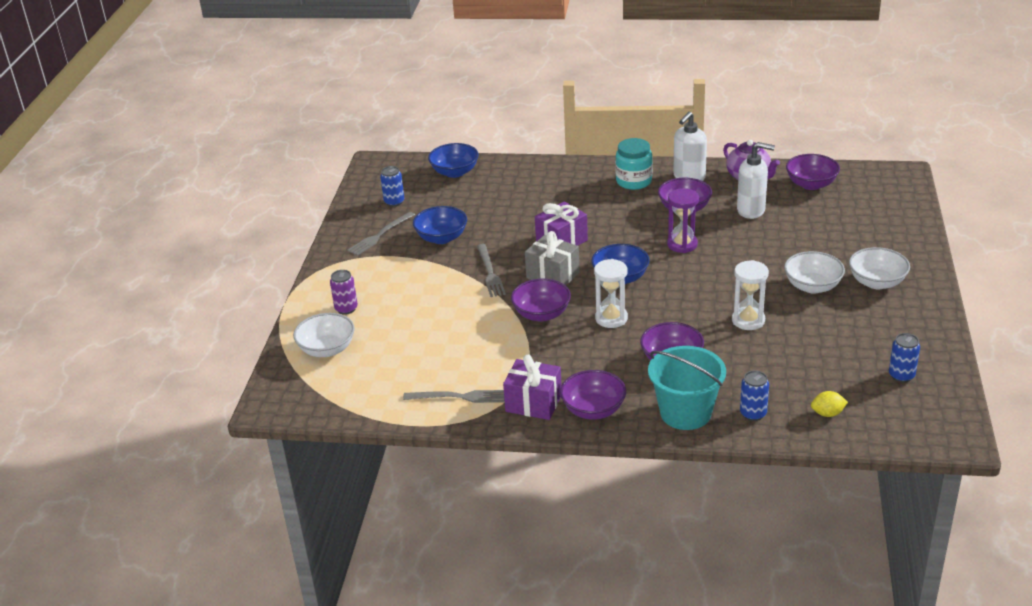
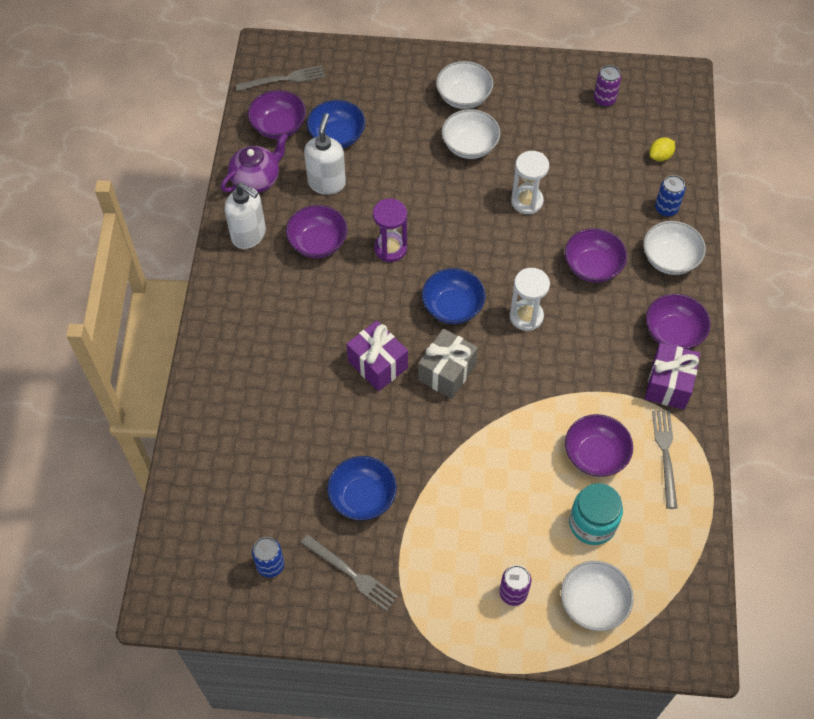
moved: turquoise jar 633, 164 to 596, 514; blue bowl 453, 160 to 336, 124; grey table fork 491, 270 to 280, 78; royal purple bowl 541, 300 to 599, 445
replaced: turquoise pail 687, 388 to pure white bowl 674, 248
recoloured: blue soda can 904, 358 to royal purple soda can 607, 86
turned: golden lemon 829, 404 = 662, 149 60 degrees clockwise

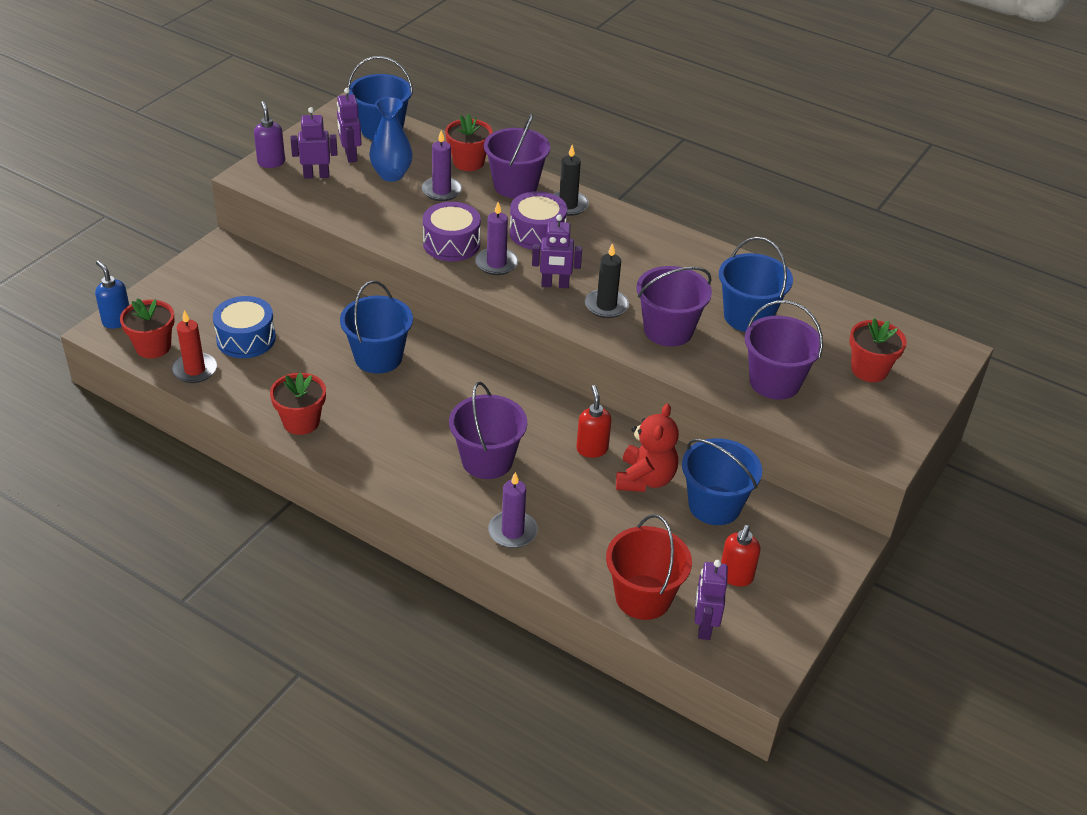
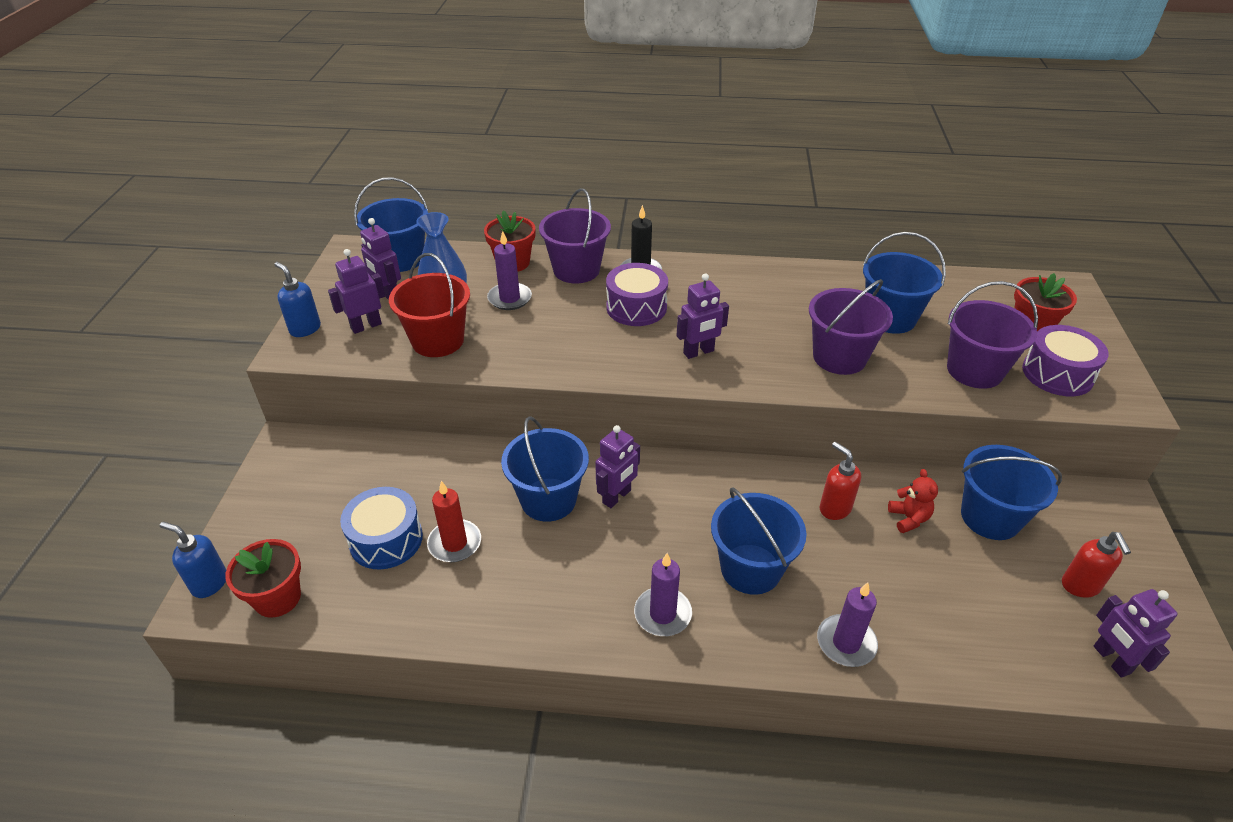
removed: jet-black pillar candle 607, 280; crimson flower pot 298, 403
added: royal purple robot 617, 466
moved: royal purple snare drum 452, 231 to 1065, 360; royal purple pillar candle 496, 238 to 663, 594; crimson pillar candle 194, 346 to 454, 521; crimson pail 649, 567 to 429, 305
recoloured: royal purple pump bottle 269, 134 to blue pump bottle 297, 299; royal purple pail 488, 430 to blue pail 758, 541
resized: crimson stuffed bear 647, 448 = 913, 501 x0.59

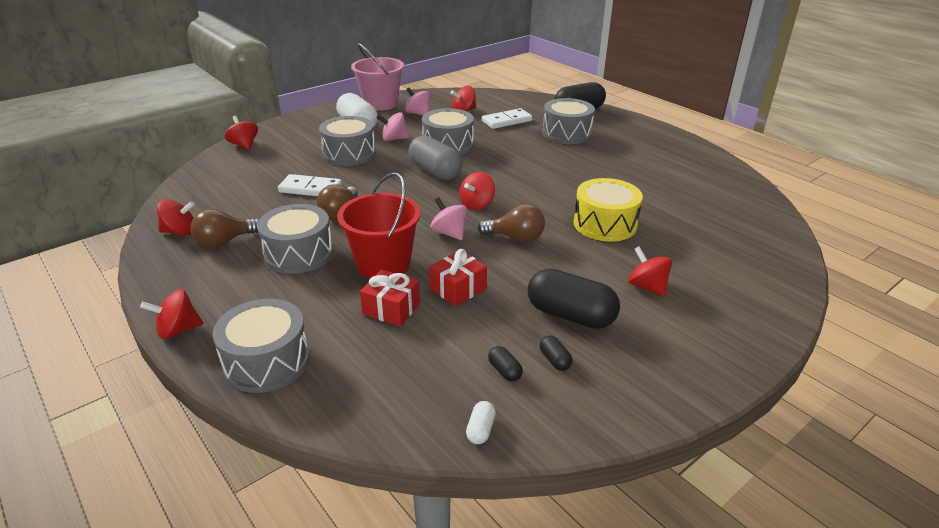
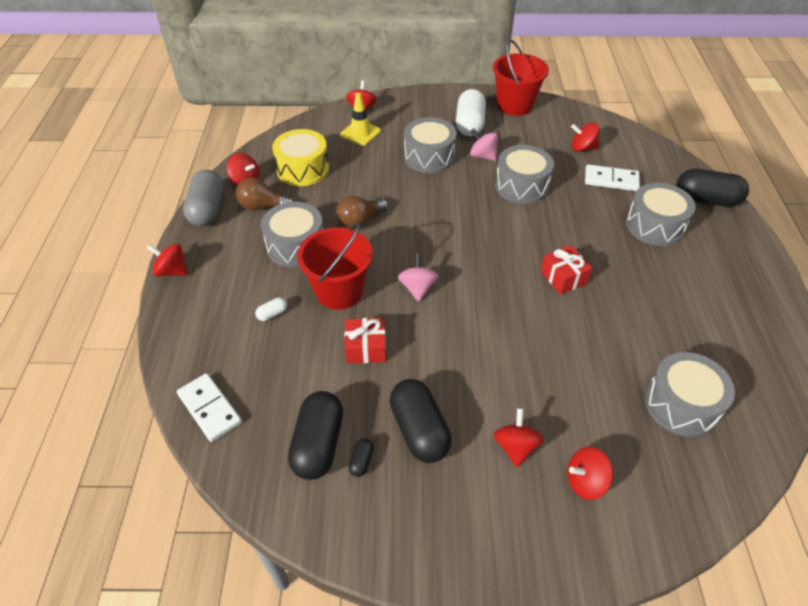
removed: rose-pink spinning top 418, 101; russet light bulb 511, 223
added: golden traffic cone 360, 119
moved: grey pill shape 435, 157 to 203, 198; crimson spinning top 477, 191 to 590, 473; pure white domino piece 310, 185 to 209, 407; golden snare drum 608, 210 to 300, 157; crimson gift 390, 297 to 566, 270; grey snare drum 261, 346 to 690, 394; pure white pill shape 481, 422 to 271, 309
recoloured: rose-pink pail 377, 77 to crimson pail 521, 77
resized: jet-black pill shape 505, 363 = 315, 435 x2.34

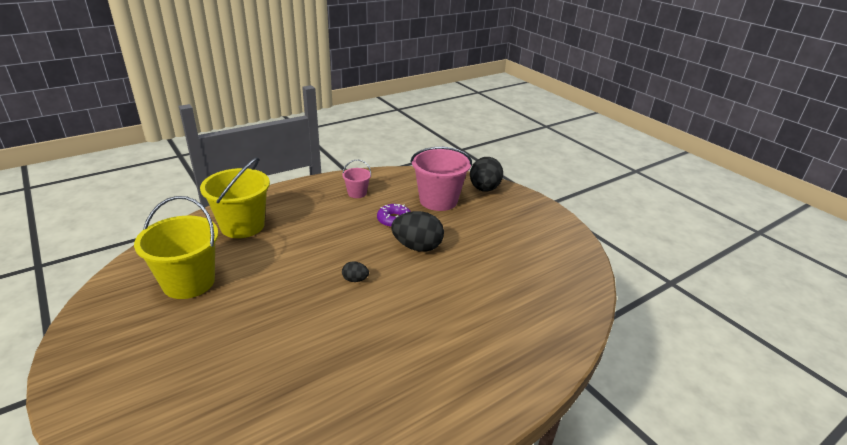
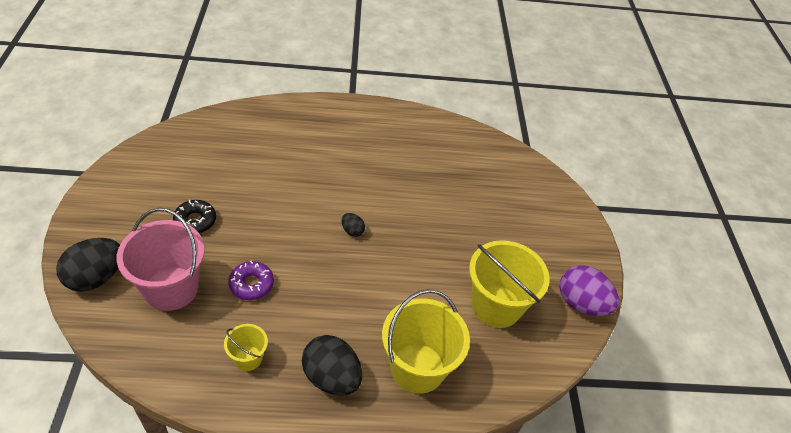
added: jet-black glazed donut 194, 216; royal purple egg shape 589, 290
moved: jet-black egg shape 417, 231 to 332, 365
recoloured: rose-pink pail 356, 179 to golden pail 246, 347

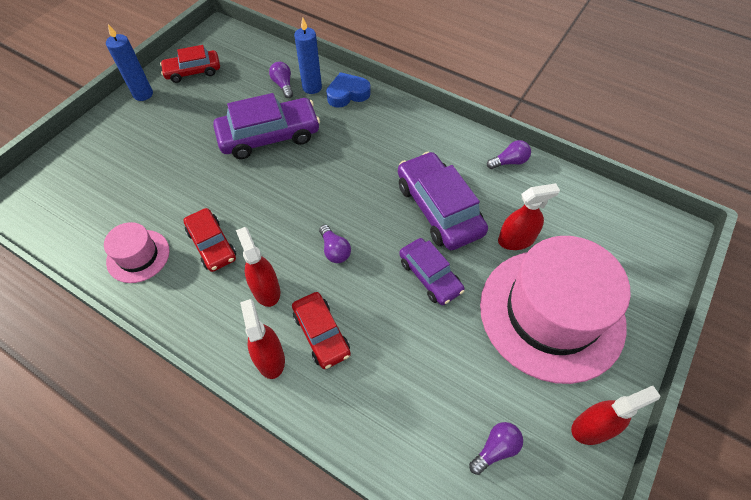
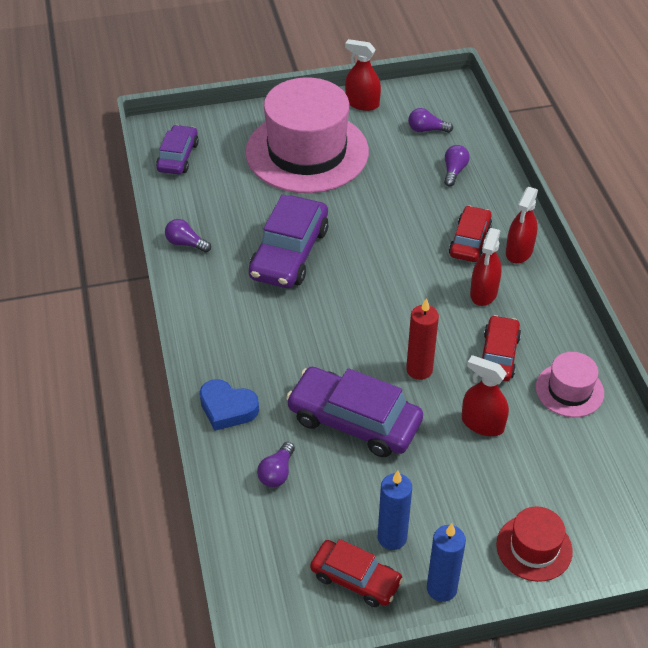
added: crimson pillar candle 422, 339; crimson tall hat 534, 544
moved: blue pillar candle 308, 55 to 395, 510; crimson spray cleaner 529, 216 to 485, 395; royal purple light bulb 335, 244 to 457, 165; royal purple car 432, 271 to 177, 150

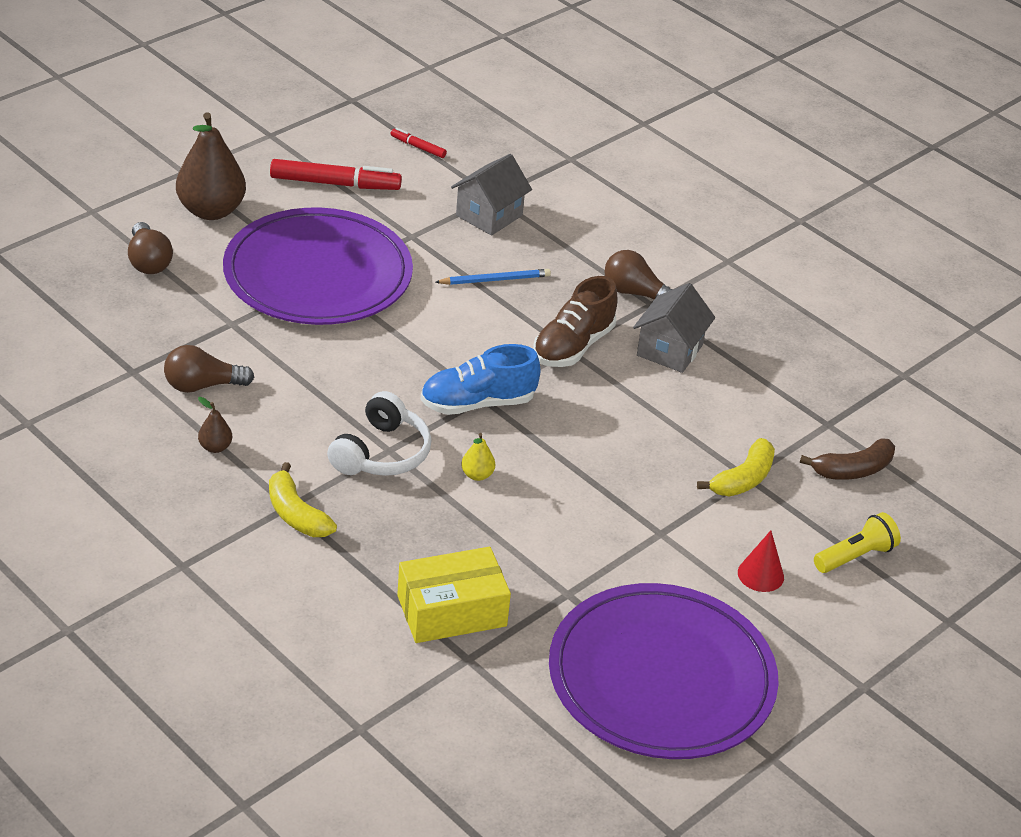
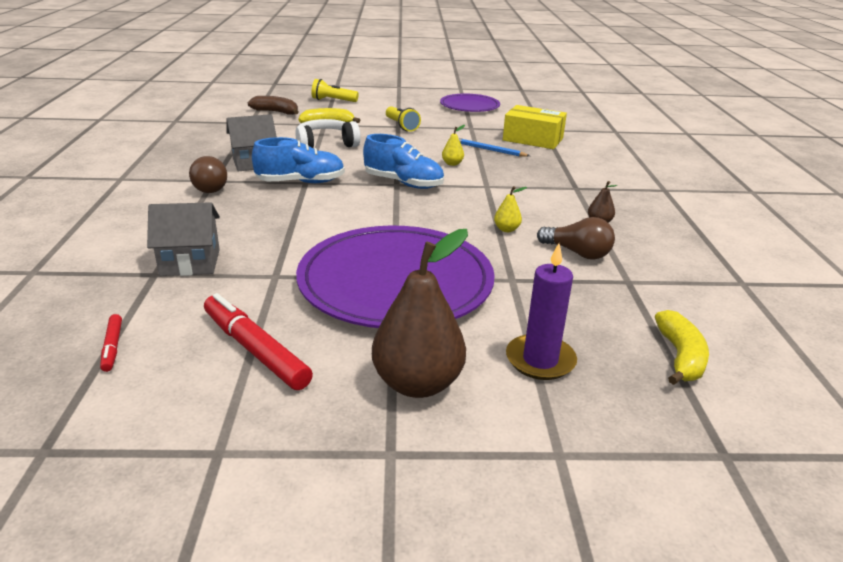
removed: crimson solid cone 761, 561
added: golden flashlight 403, 119; golden pear fruit 510, 209
moved: blue wooden pencil 493, 277 to 494, 147; pure white over-ear headphones 379, 433 to 328, 133; golden banana 303, 499 to 682, 347
replaced: russet light bulb 150, 248 to royal purple pillar candle 541, 311
recoloured: russet sneaker 575, 321 to blue sneaker 298, 160
resized: royal purple dinner plate 664, 671 = 470, 103 x0.55

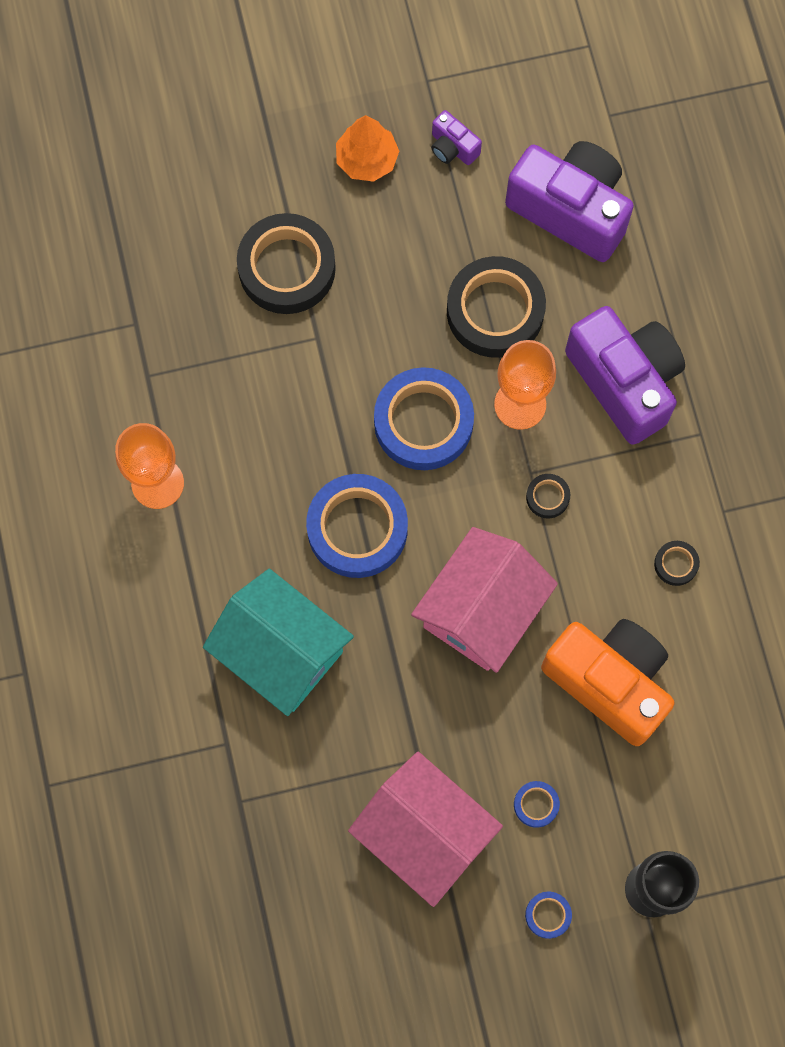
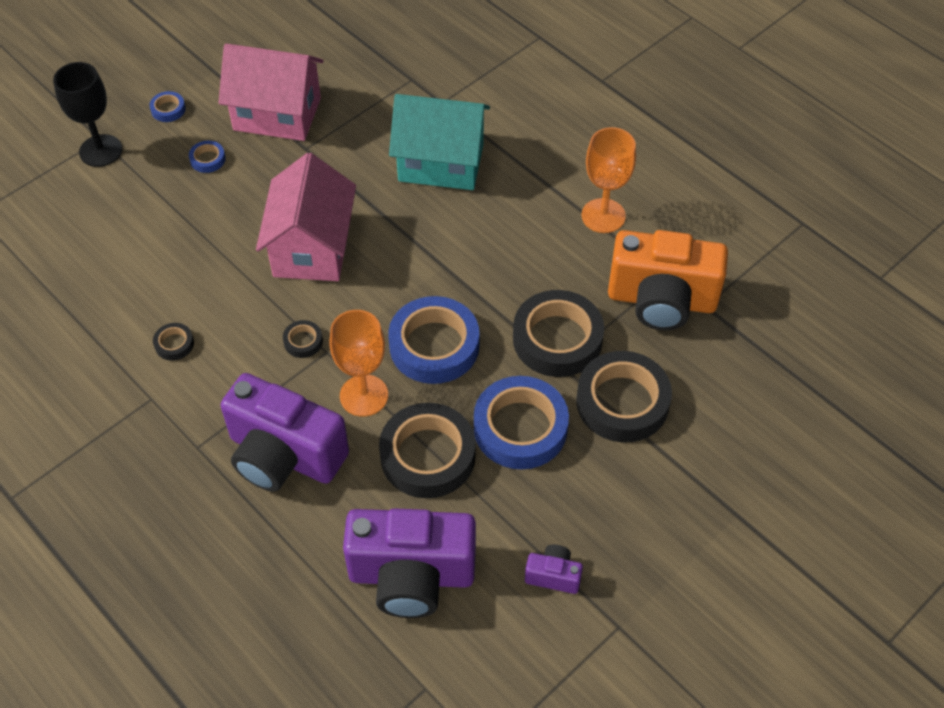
removed: orange toy tree 367, 148
added: jet-black tape 558, 333
moved: blue tape 357, 526 to 521, 422; orange photo camera 608, 682 to 668, 280

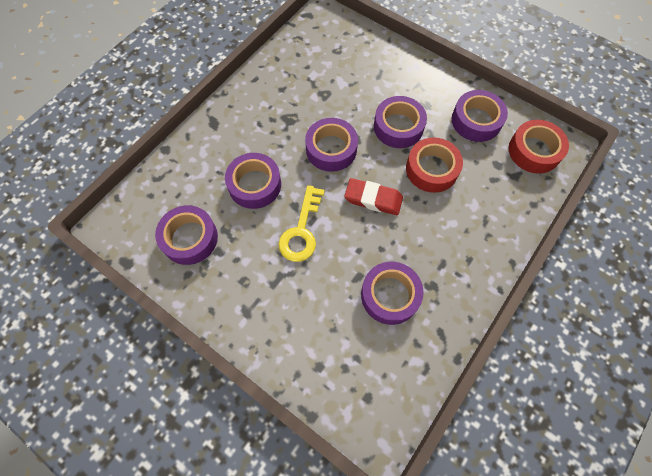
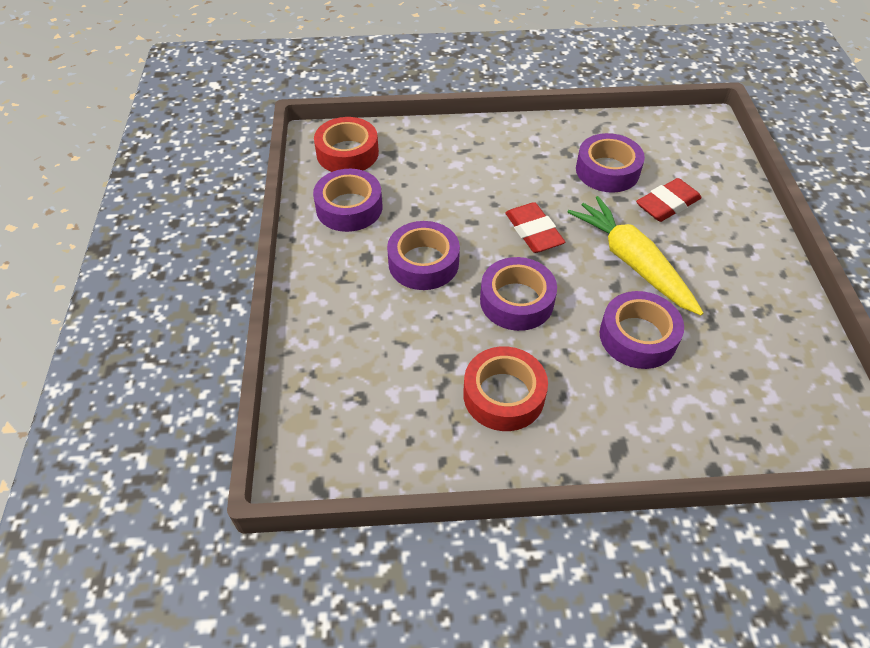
removed: royal purple tape 186, 235
added: crimson pencil eraser 669, 200
moved: crimson tape 434, 165 to 505, 389
replaced: golden key 302, 223 to golden carrot 635, 255

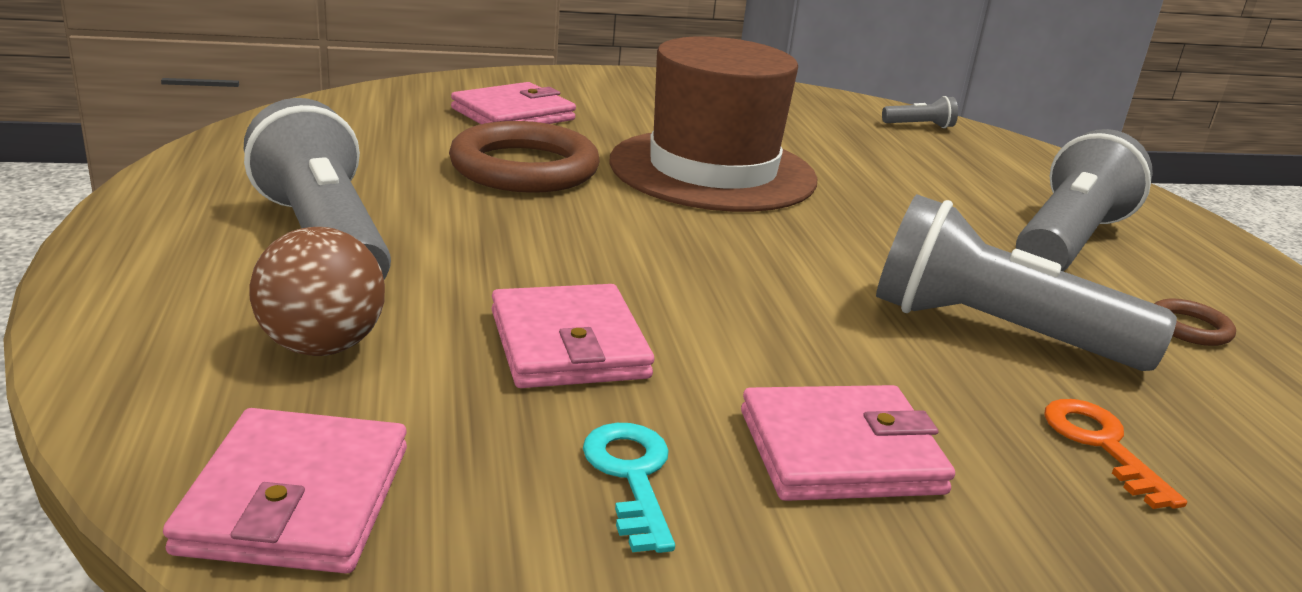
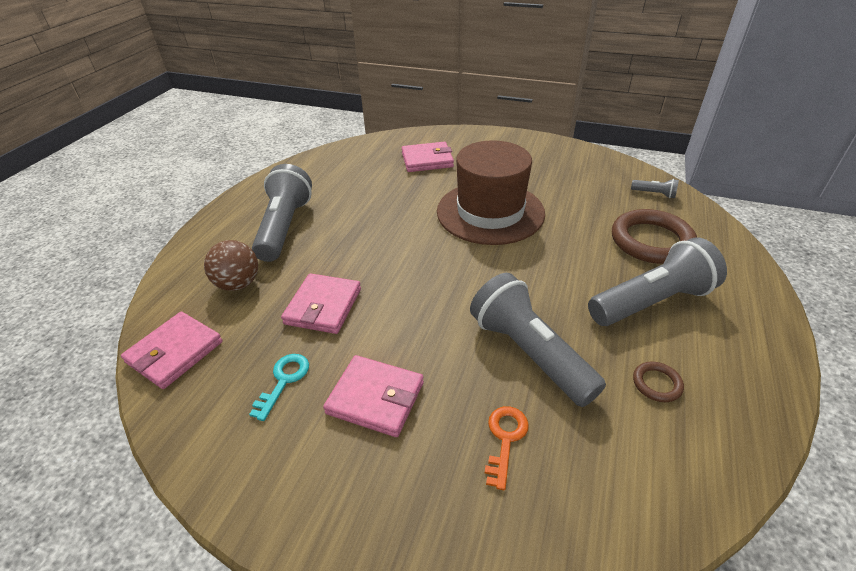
moved: russet hoop 524, 157 to 654, 236

